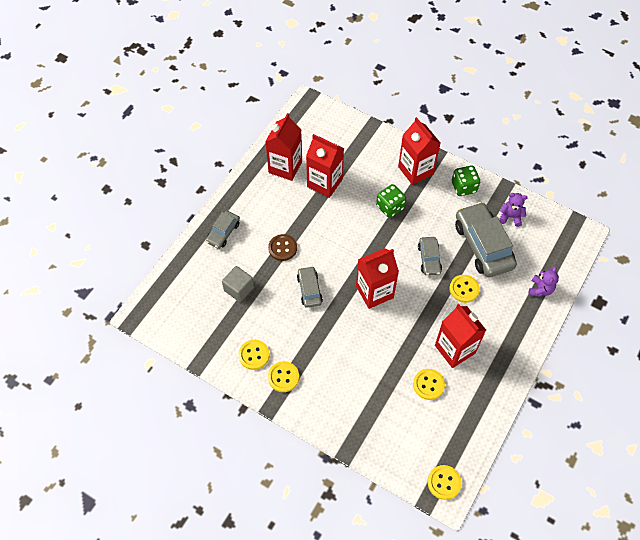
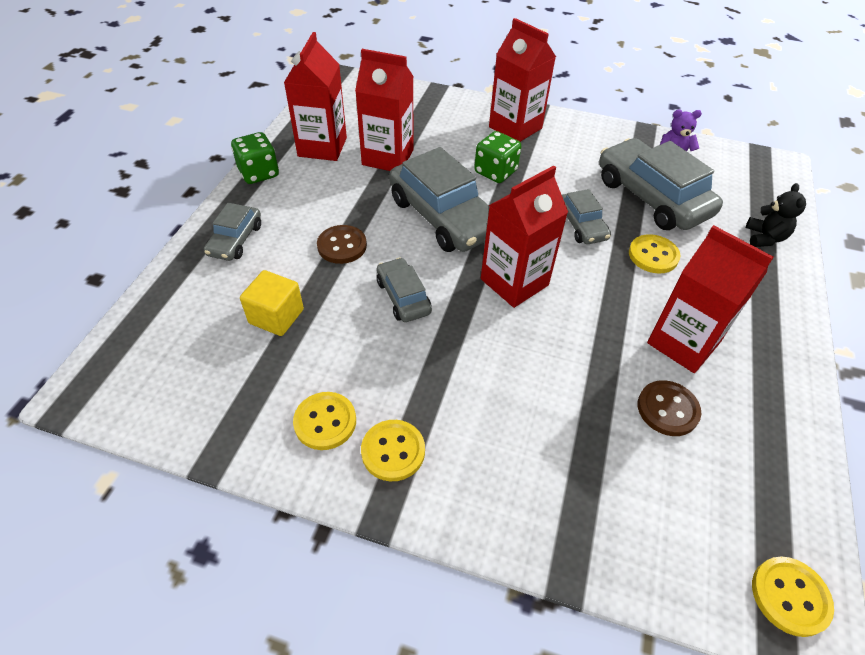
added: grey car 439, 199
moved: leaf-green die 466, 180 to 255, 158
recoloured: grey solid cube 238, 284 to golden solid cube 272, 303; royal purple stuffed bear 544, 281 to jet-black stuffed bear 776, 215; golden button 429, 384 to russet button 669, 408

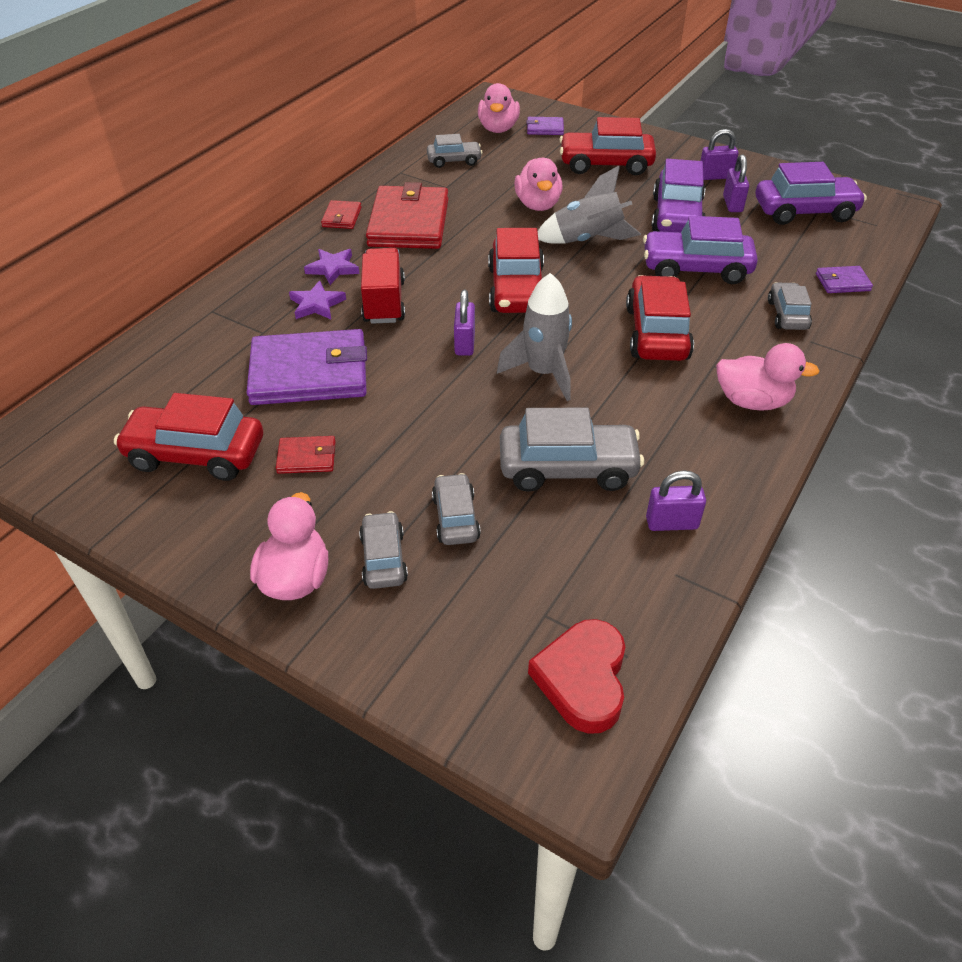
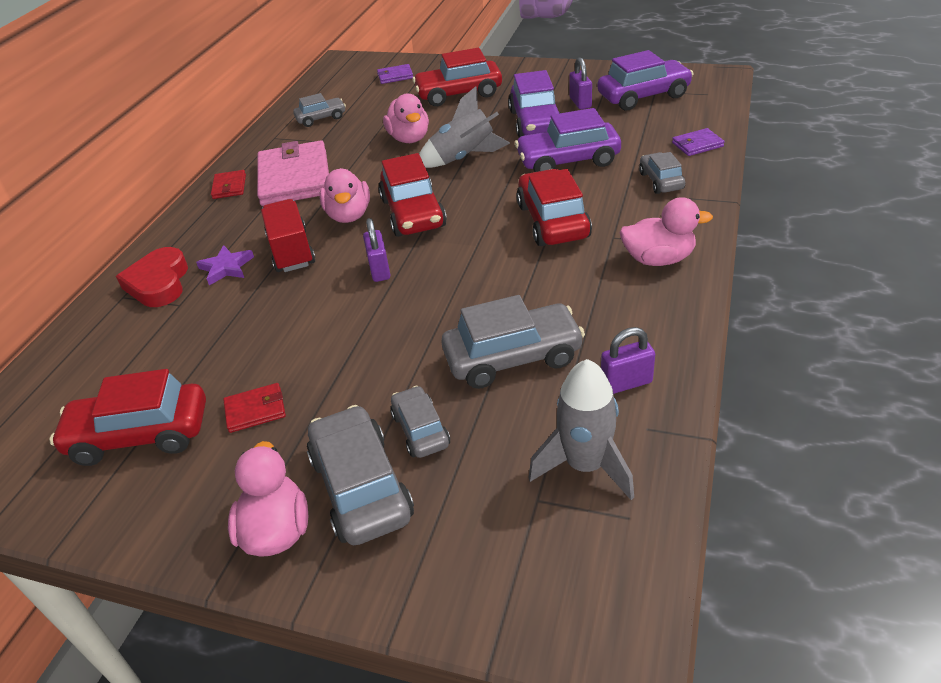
removed: royal purple small lock 719, 154; royal purple star 331, 267; royal purple billfold 306, 367
moved: rose-pink duck 499, 108 to 344, 195; grey rocket 534, 337 to 581, 429; crimson heart 576, 676 to 152, 277
recoloured: crimson billfold 407, 215 to rose-pink billfold 293, 173
resized: grey car 383, 550 = 360, 475 x1.72

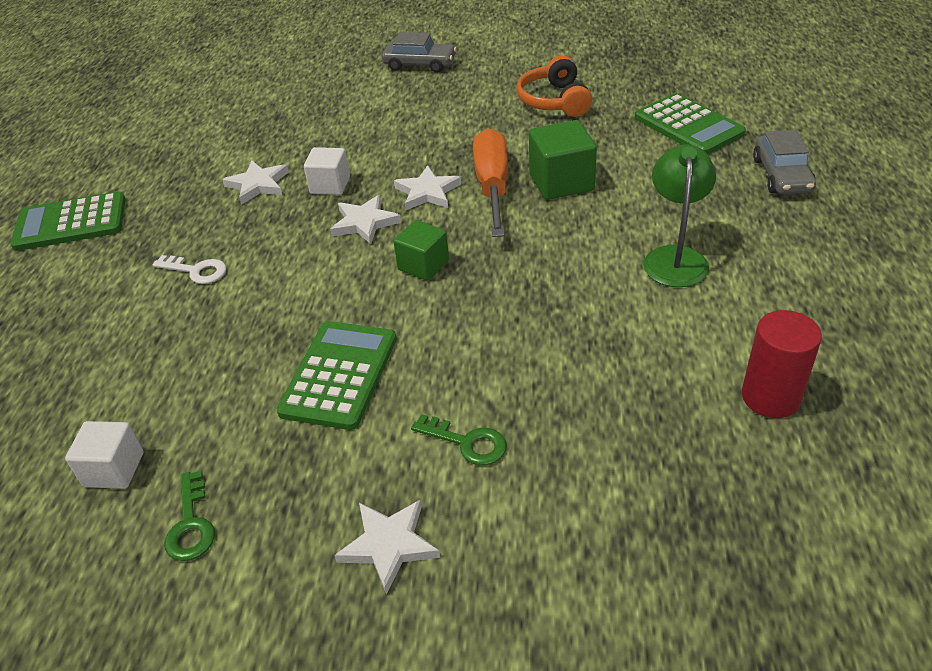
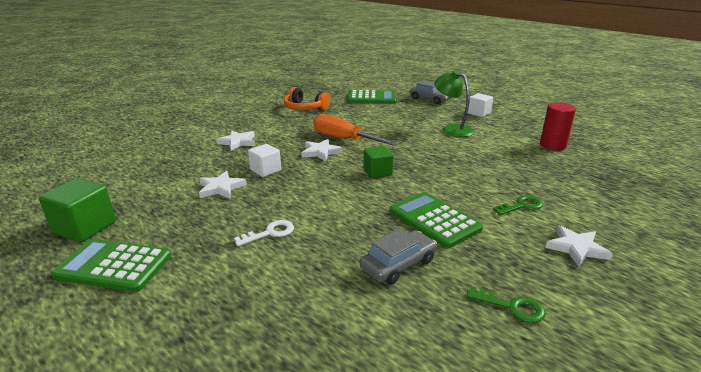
moved: grey car 419, 52 to 398, 257; leaf-green solid cube 563, 160 to 77, 210; pure white star 365, 219 to 235, 141; pure white solid cube 104, 455 to 480, 105
turned: leaf-green pocket calculator 68, 221 = 111, 265 75 degrees clockwise

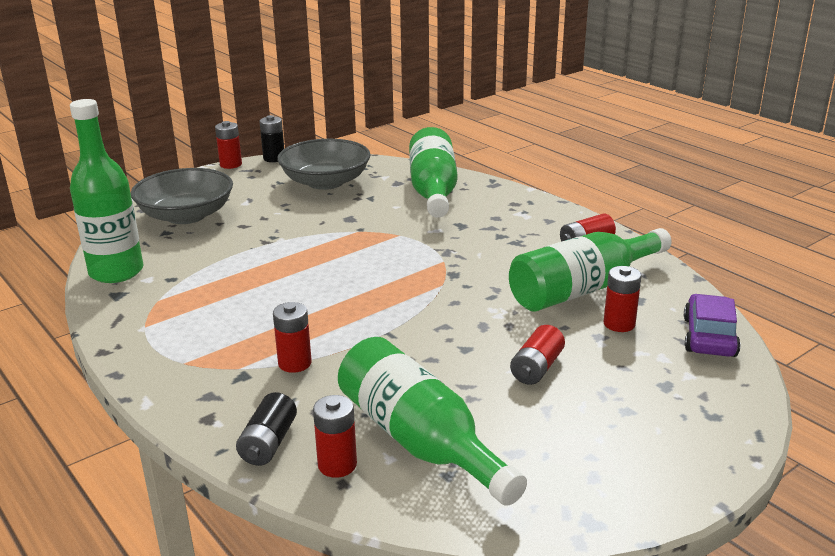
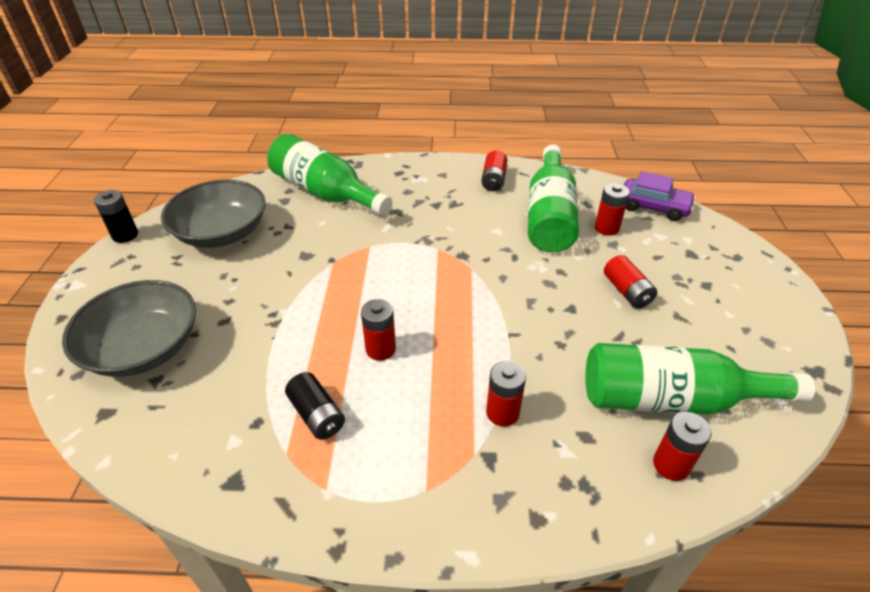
removed: leaf-green bottle 106, 191
moved: crimson power cell 228, 145 to 378, 330; jet-black power cell 266, 429 to 315, 406
turned: royal purple car 712, 325 = 660, 196 150 degrees clockwise

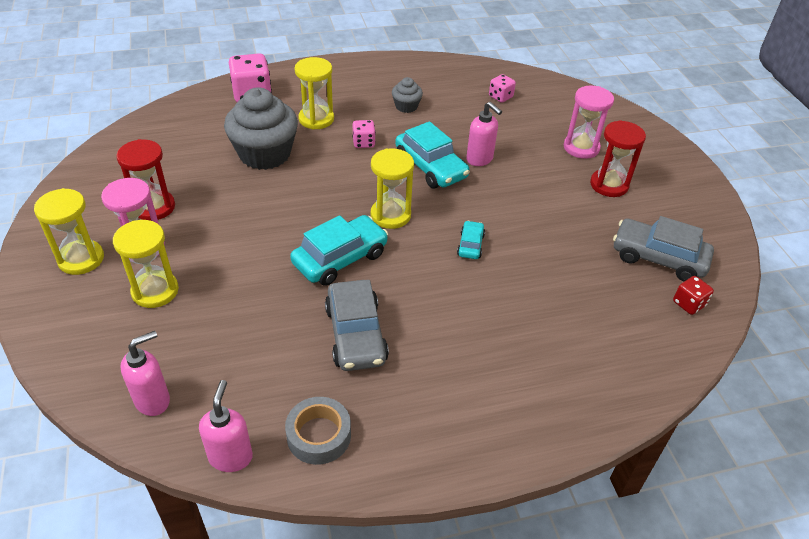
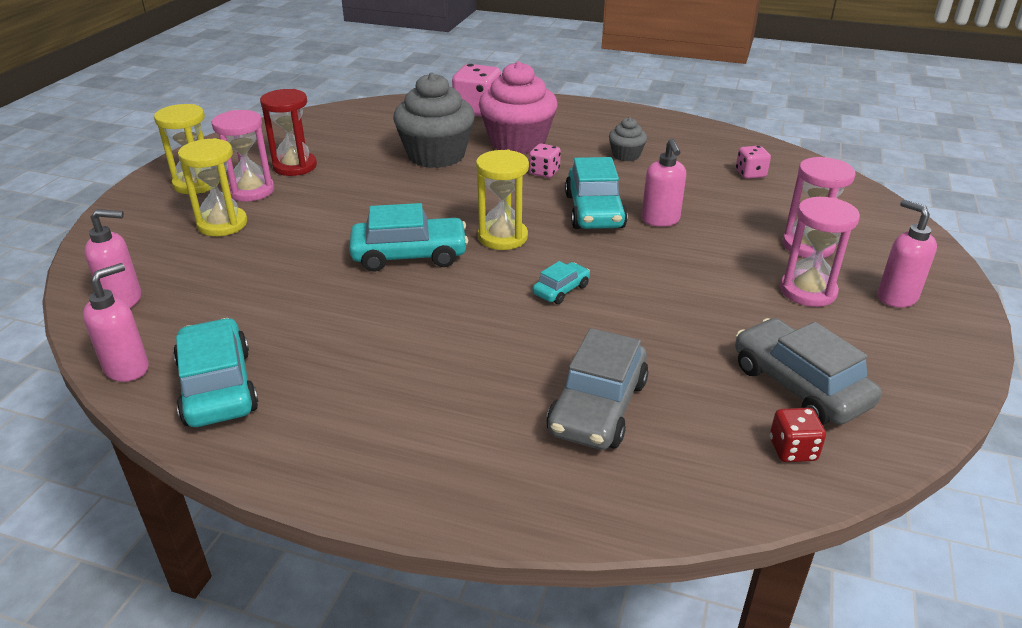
added: rose-pink pump bottle 907, 253
moved: grey car 357, 325 to 597, 389
replaced: golden sand timer 314, 93 to rose-pink cupcake 518, 107; grey tape 318, 431 to turquoise car 216, 372
recoloured: crimson sand timer 618, 158 to rose-pink sand timer 820, 252

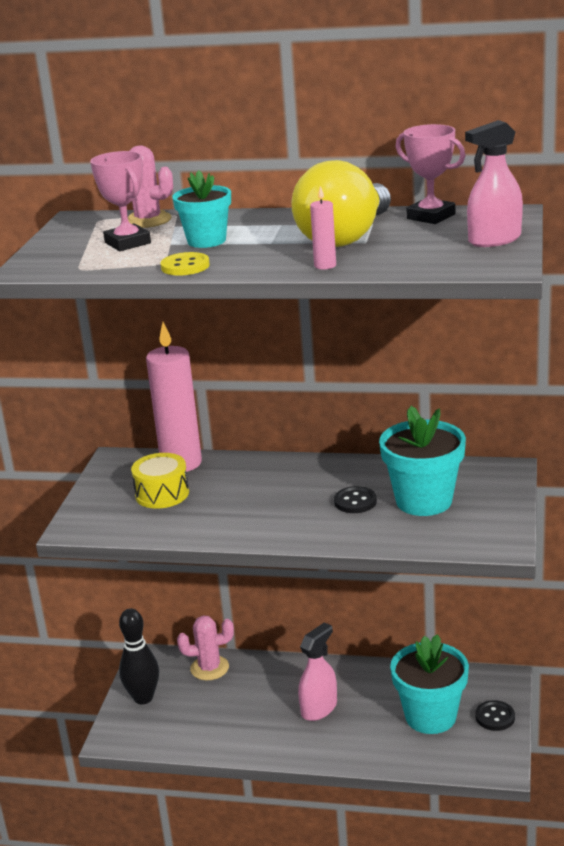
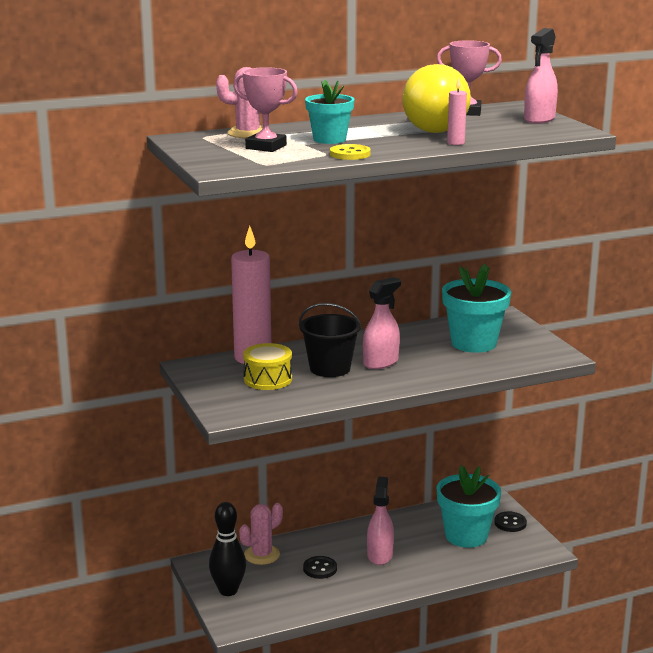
added: rose-pink spray cleaner 382, 323; jet-black pail 330, 340
moved: jet-black button 355, 499 to 320, 567

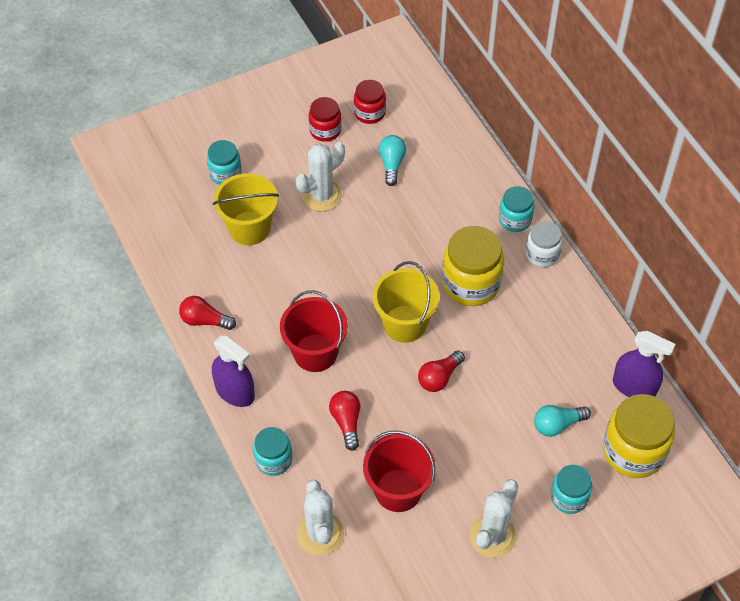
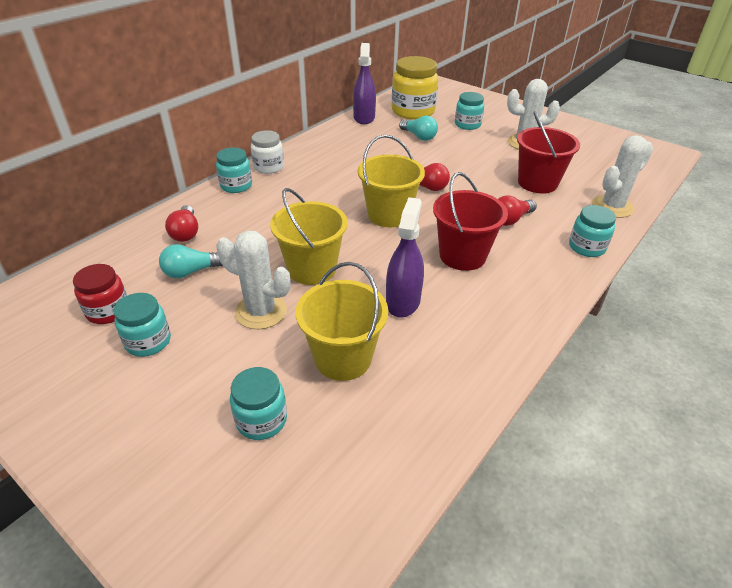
removed: golden jar 473, 266
added: golden pail 309, 236
moved: crimson light bulb 207, 313 to 181, 223; royal purple spray cleaner 233, 371 to 405, 257
recoloured: crimson jar 325, 119 to turquoise jar 142, 325

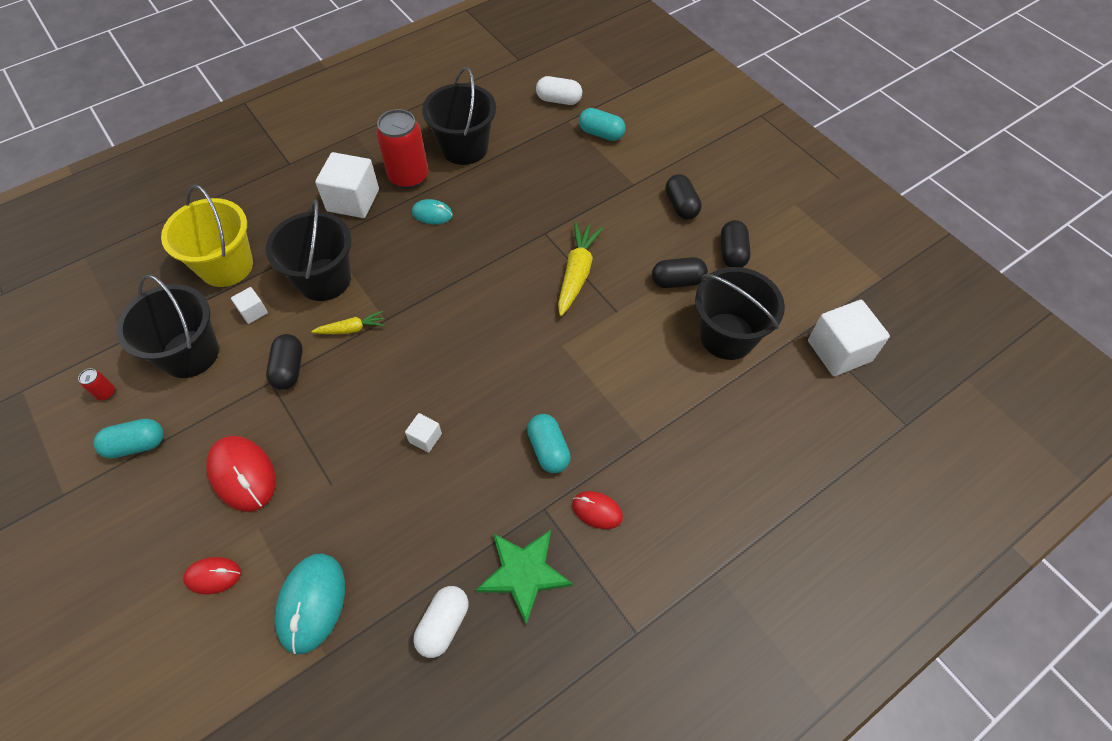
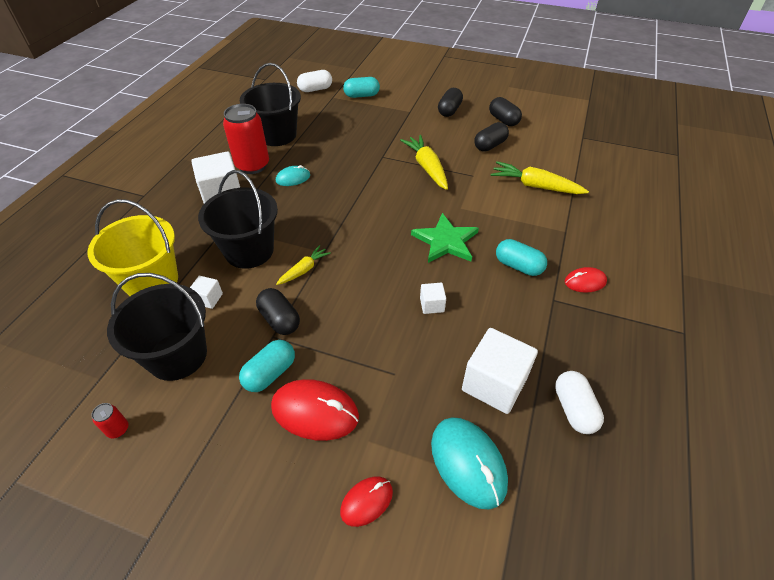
removed: jet-black pail 740, 313
added: golden carrot 540, 177
moved: pure white solid cube 849, 338 to 500, 371; turquoise pill shape 129, 438 to 267, 366; leaf-green star 524, 577 to 445, 238
turned: jet-black pill shape 683, 196 = 450, 102 75 degrees clockwise

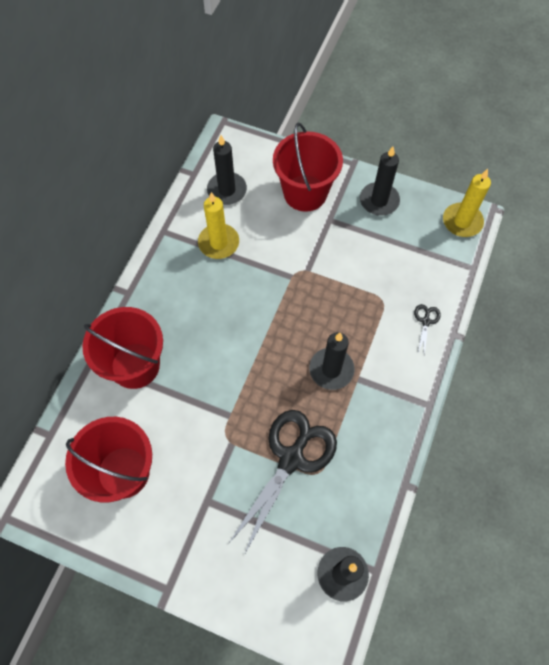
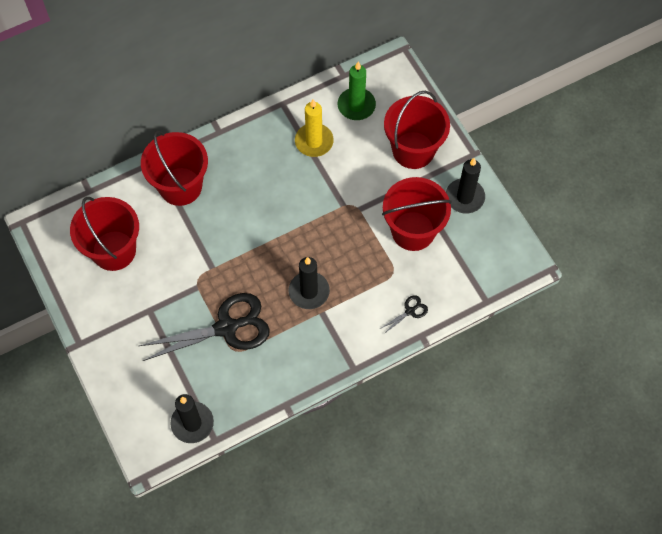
removed: golden pillar candle 467, 203
added: crimson pail 417, 214
recoloured: jet-black pillar candle 227, 170 to leaf-green pillar candle 357, 90

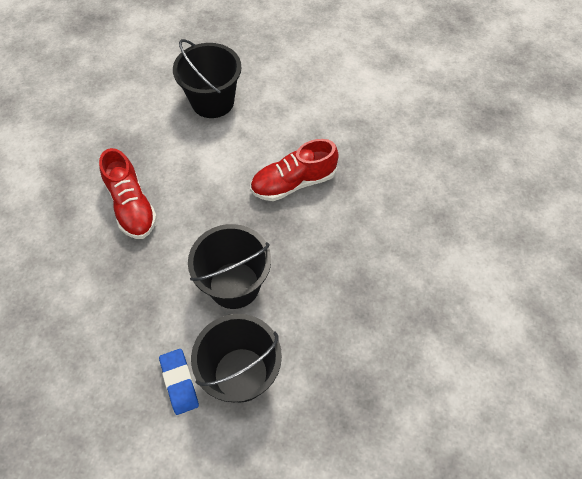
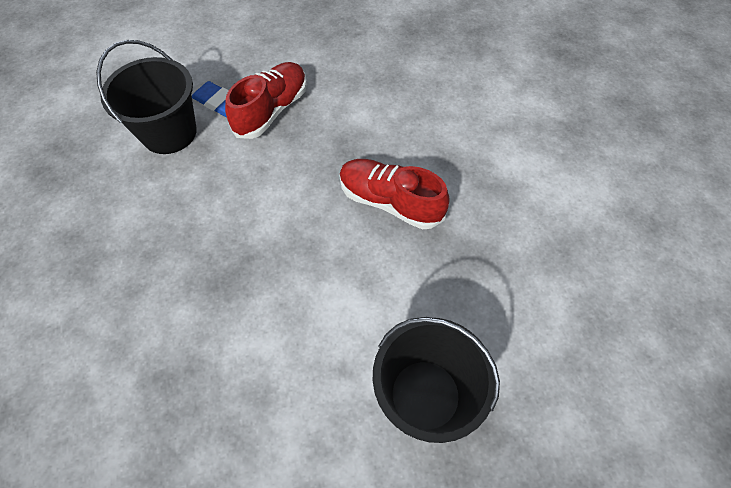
removed: jet-black pail 229, 266
moved: crimson sneaker 294, 170 to 266, 100

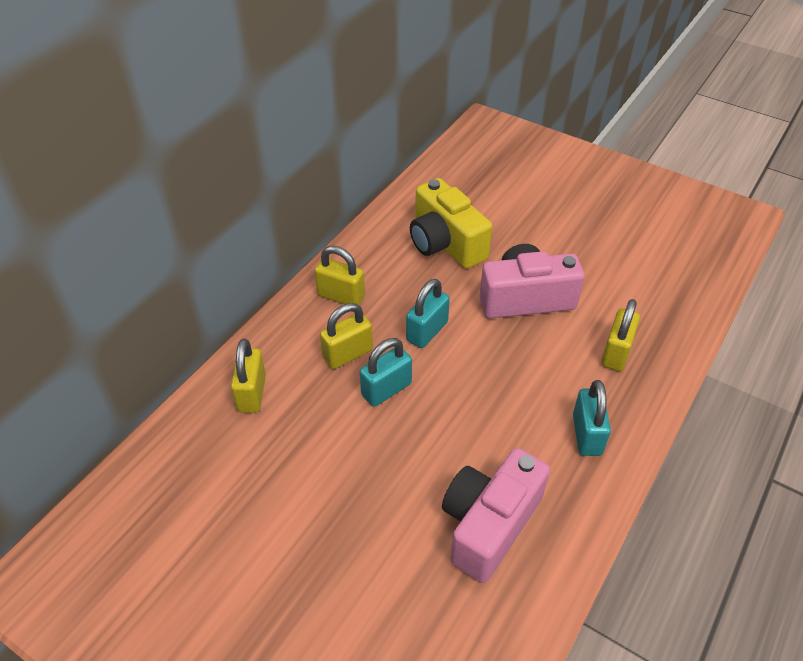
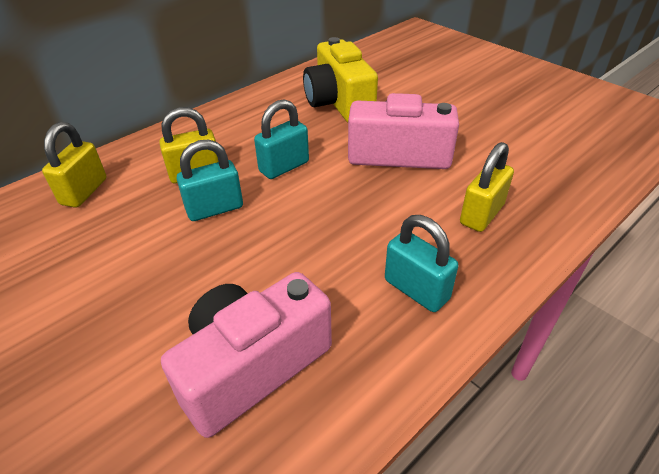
removed: golden small lock 340, 275
turned: turquoise small lock 592, 418 = 421, 263 60 degrees counterclockwise

